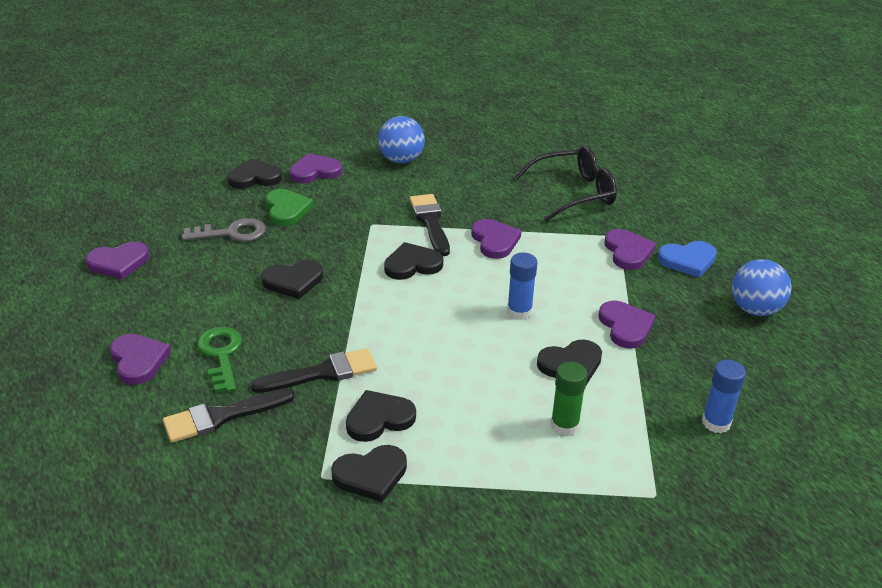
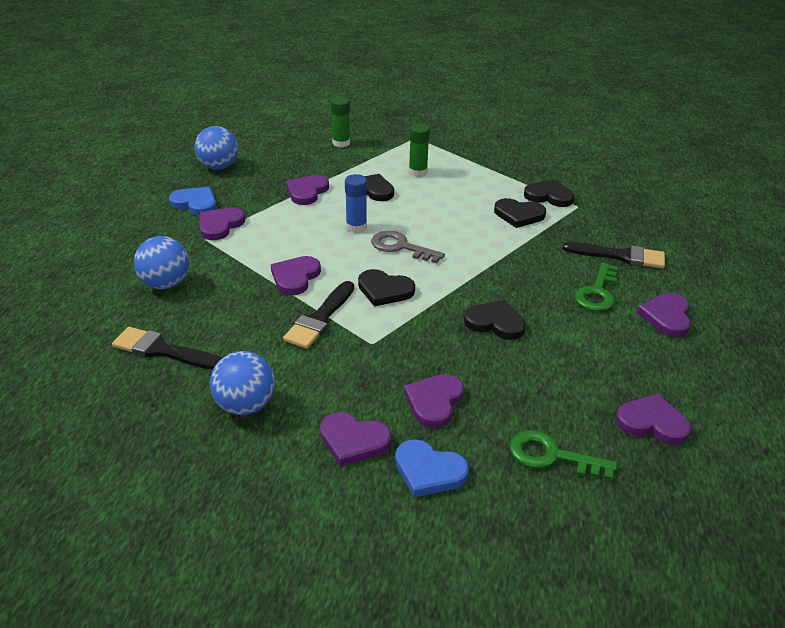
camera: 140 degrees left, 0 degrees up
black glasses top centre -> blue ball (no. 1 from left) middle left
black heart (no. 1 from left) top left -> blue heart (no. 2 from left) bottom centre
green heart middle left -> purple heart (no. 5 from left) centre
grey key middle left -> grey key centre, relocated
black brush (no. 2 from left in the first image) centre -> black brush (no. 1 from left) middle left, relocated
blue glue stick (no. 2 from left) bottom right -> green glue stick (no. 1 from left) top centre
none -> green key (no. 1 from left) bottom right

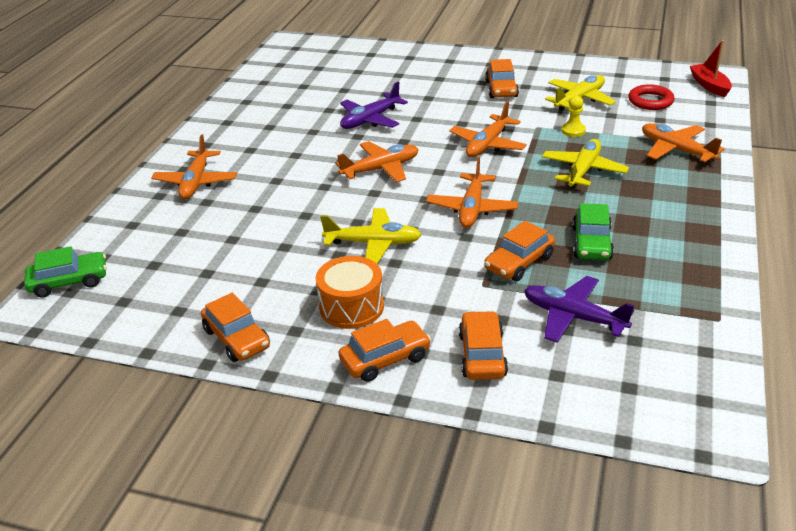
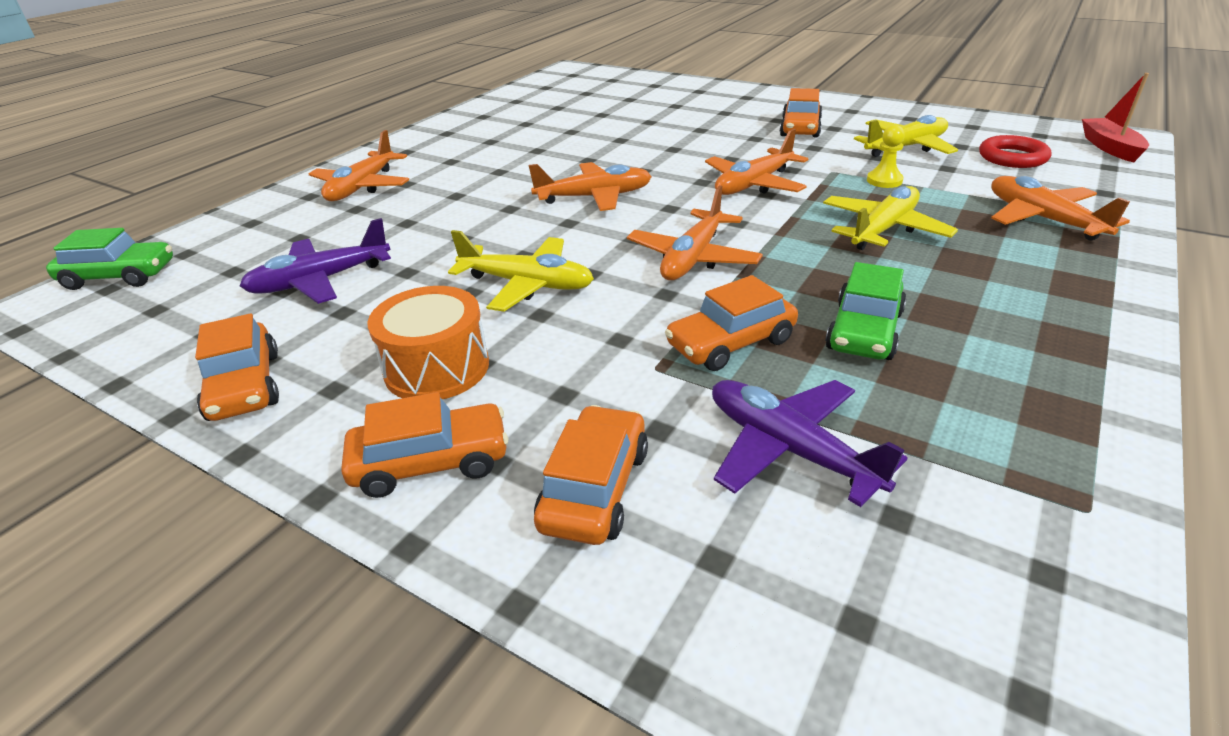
camera: 15 degrees right, 0 degrees up
purple plane (no. 1 from left) top centre -> purple plane (no. 1 from left) middle left, relocated

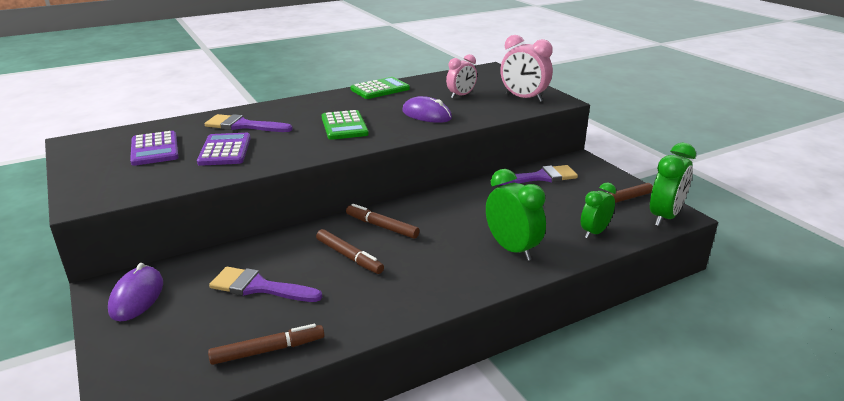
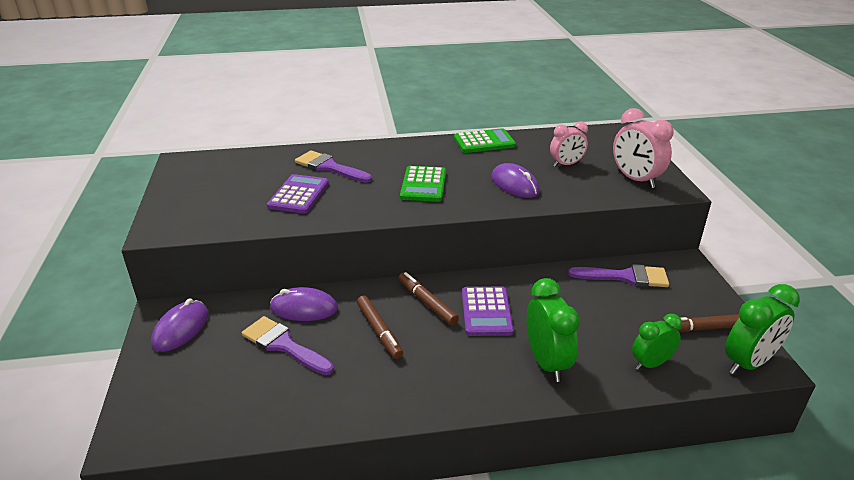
camera: 20 degrees right, 5 degrees up
purple calculator (no. 1 from left in the first image) middle left -> purple calculator (no. 2 from left) centre, relocated
brown marker (no. 1 from left) bottom left -> none
none -> purple mouse (no. 2 from left) centre

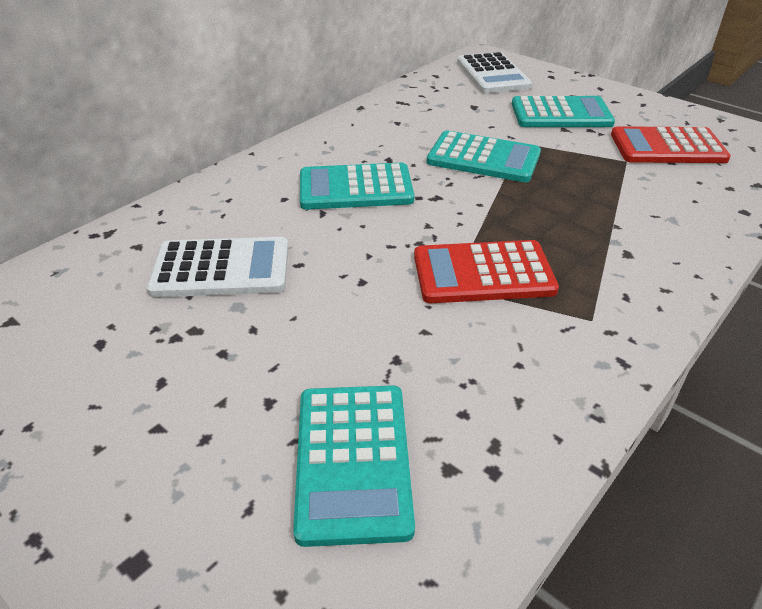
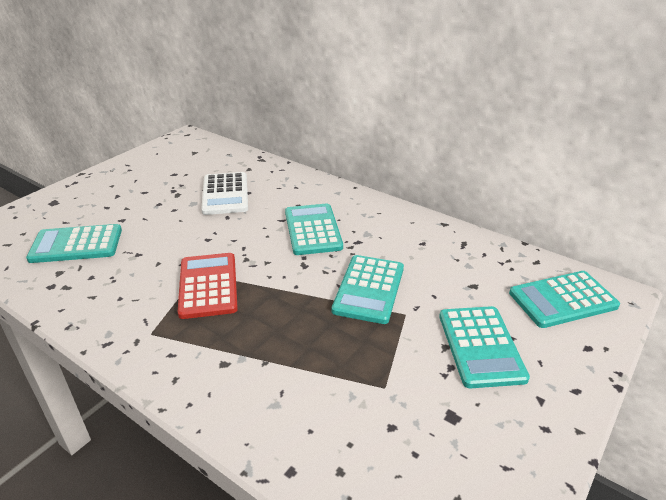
camera: 85 degrees right, 5 degrees down
white calculator (no. 2 from left) top centre -> turquoise calculator (no. 5 from left) middle right
red calculator (no. 2 from left) top right -> none

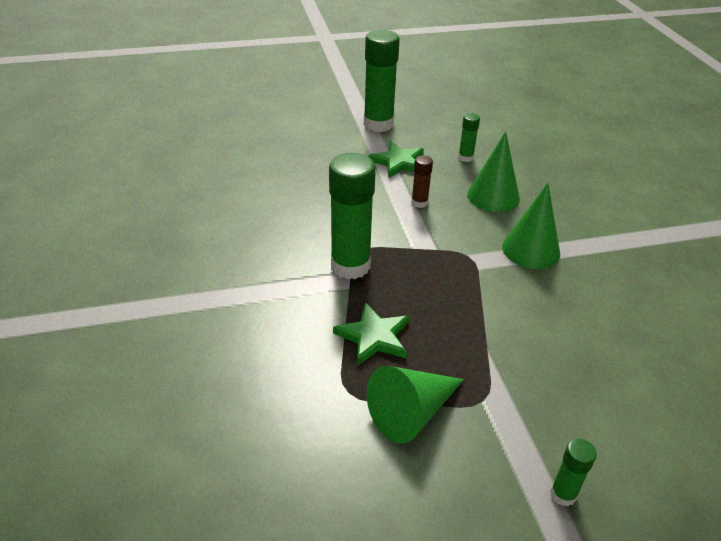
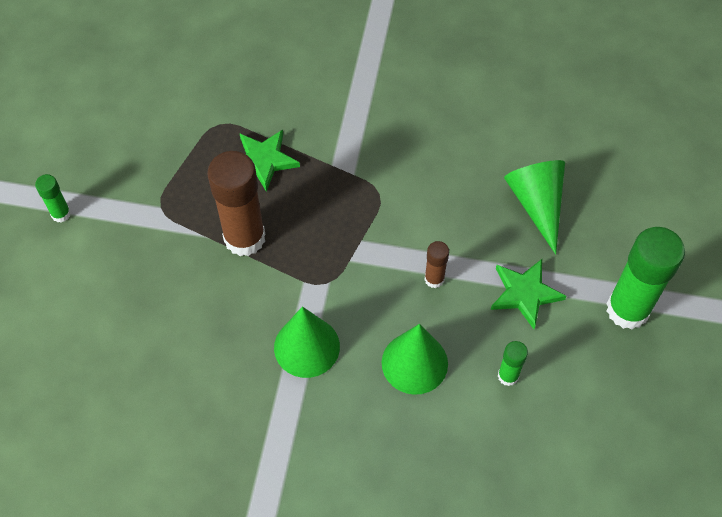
camera: 115 degrees right, 20 degrees up
green glue stick (no. 1 from left) centre -> none
green cone (no. 1 from left in the first image) bottom centre -> green cone (no. 3 from left) middle right, relocated
none -> brown glue stick (no. 1 from left) middle left

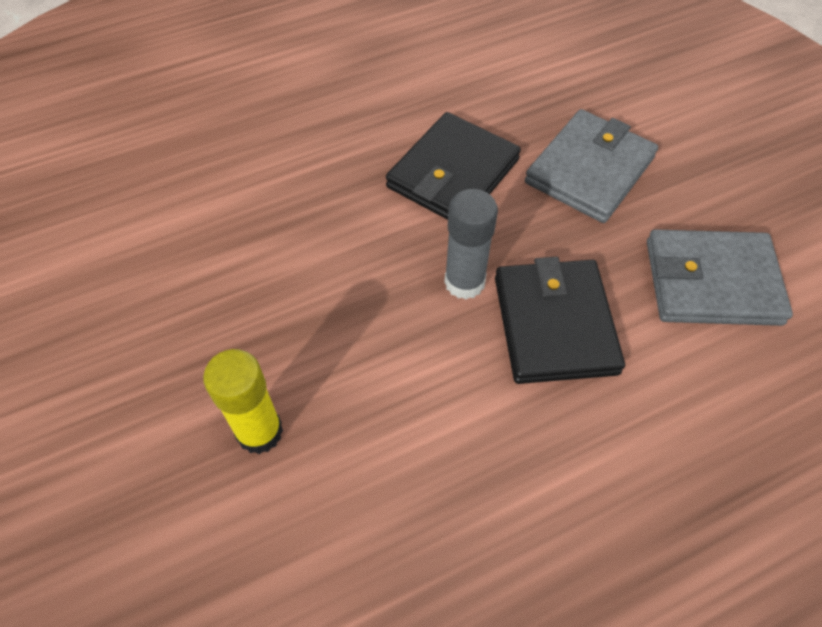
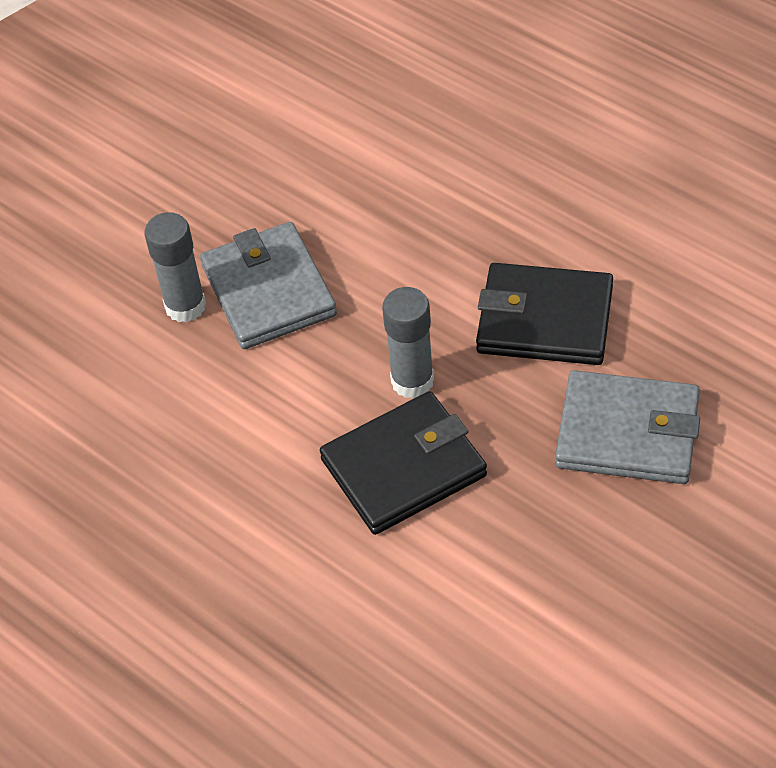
camera: 70 degrees right, 5 degrees down
grey wallet (no. 2 from left in the first image) middle right -> grey wallet (no. 1 from left) centre, relocated
yellow glue stick middle left -> grey glue stick (no. 1 from left) middle left

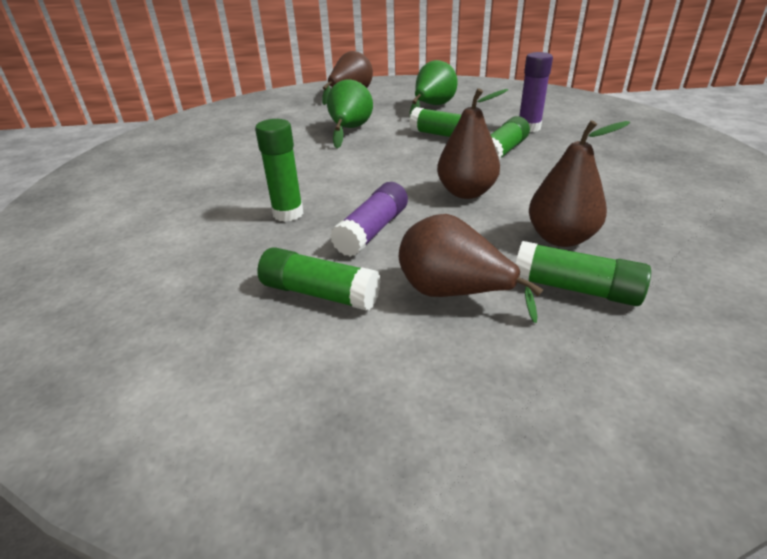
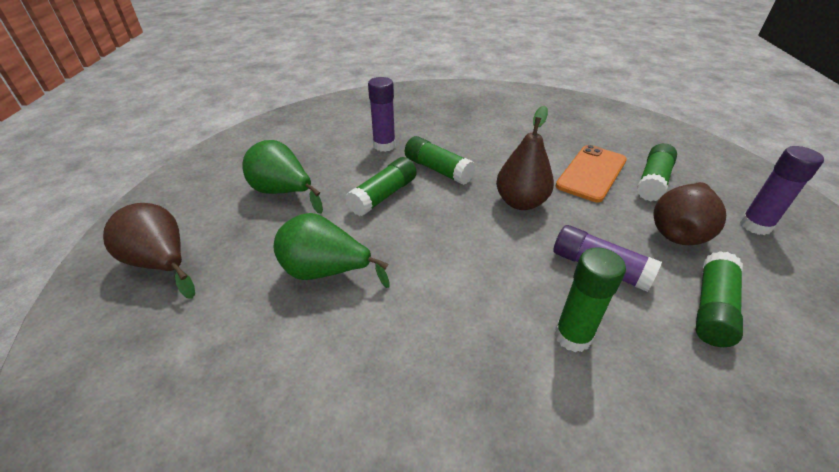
camera: 85 degrees left, 5 degrees up
brown pear (no. 4 from left) top right -> orange phone middle right
none -> purple glue stick (no. 3 from left) middle right

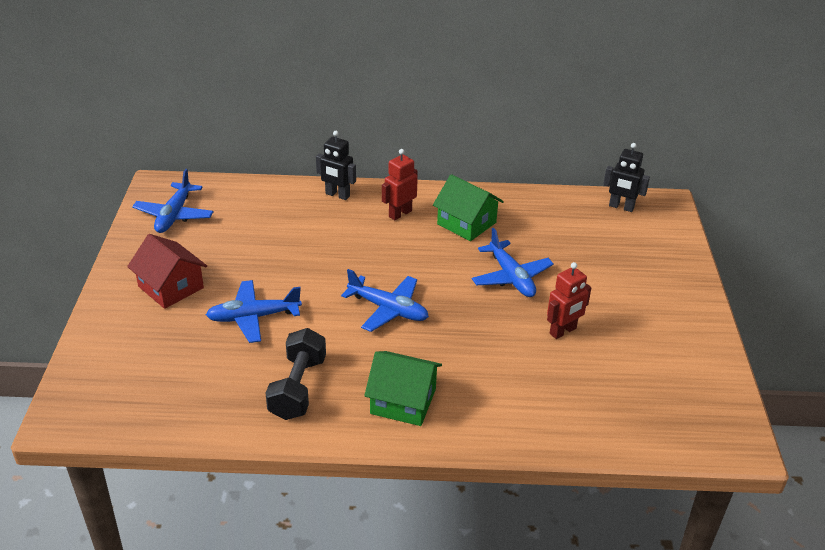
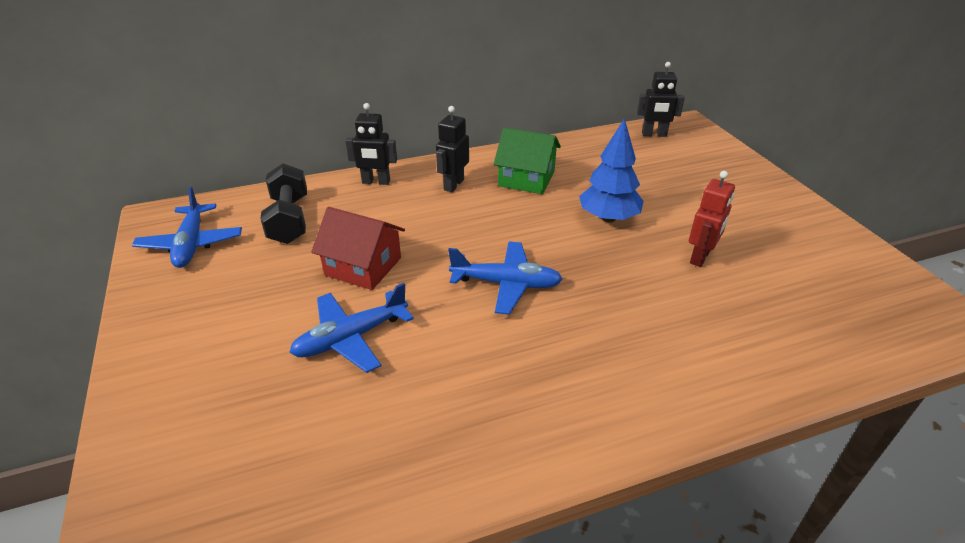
camera: 20 degrees left, 0 degrees up
red robot (no. 1 from left) centre -> black robot (no. 2 from left) top centre
blue plane (no. 4 from left) centre -> blue tree top centre
red house middle left -> red house centre, relocated
black dumbbell bottom centre -> black dumbbell middle left, relocated
green house (no. 1 from left) bottom centre -> none

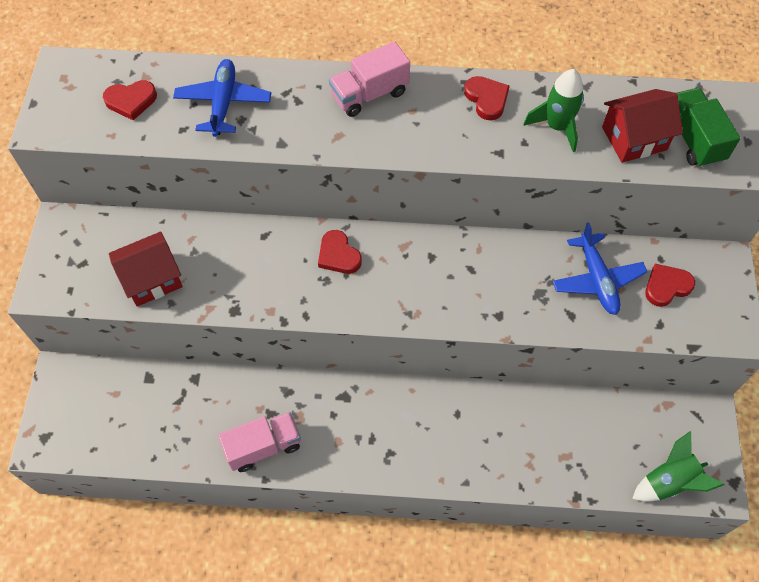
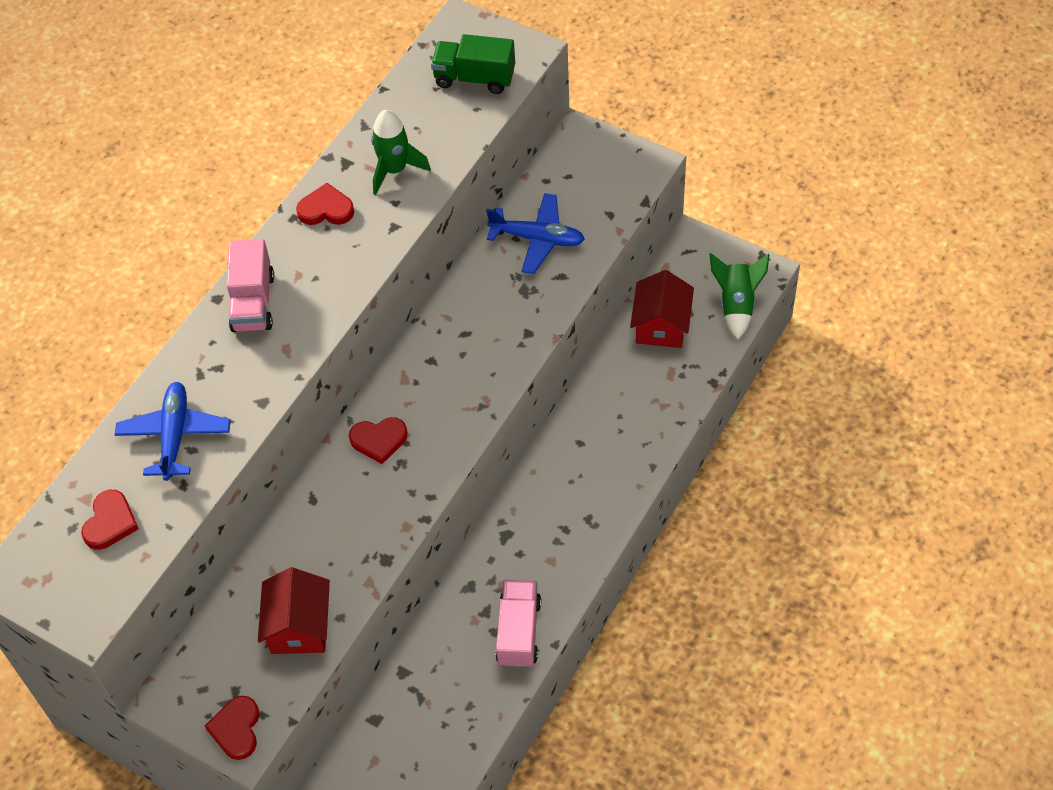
camera: 60 degrees left, 5 degrees down
blue plane (no. 1 from left) top left -> blue plane (no. 1 from left) middle left, 60 degrees clockwise
red house (no. 2 from left) top right -> red house (no. 2 from left) centre, relocated
red heart (no. 4 from left in the first image) middle right -> red heart (no. 2 from left) bottom left, relocated

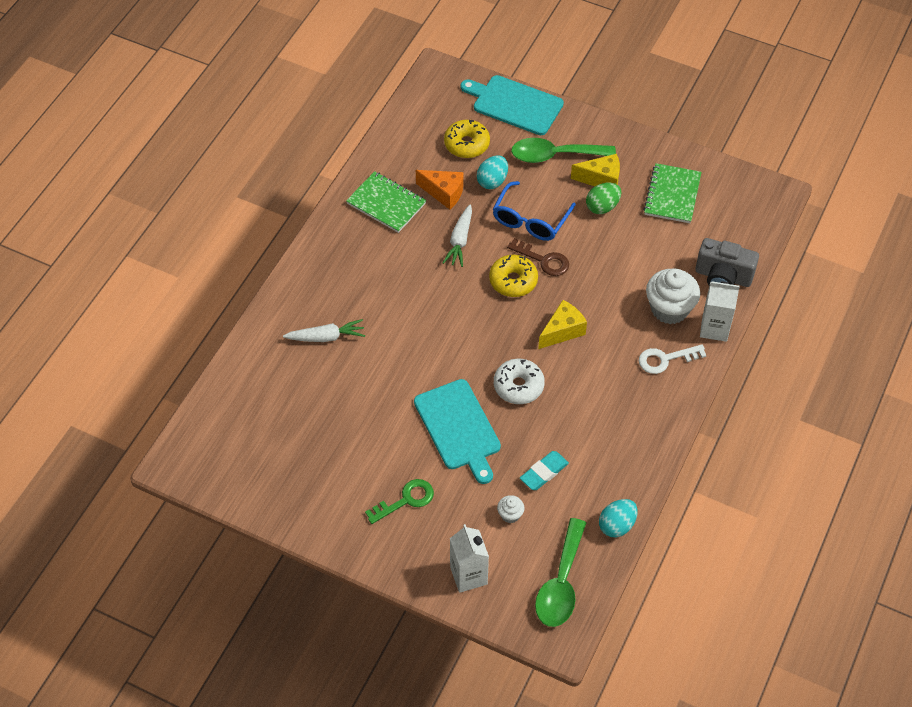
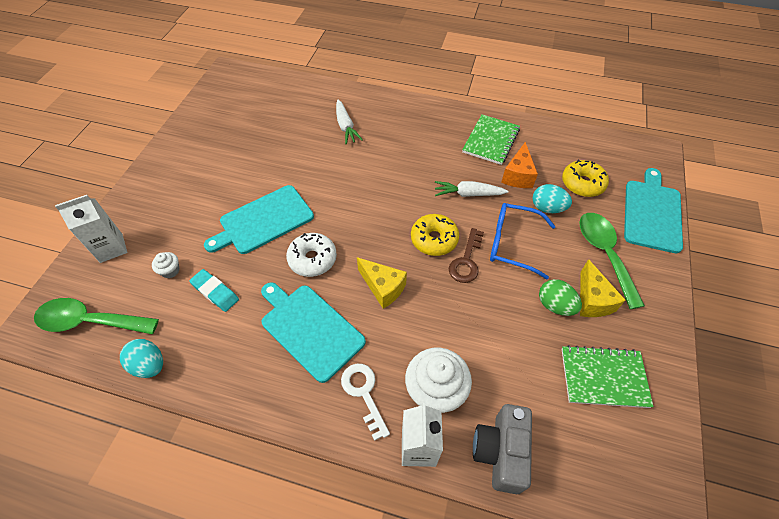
camera: 80 degrees right, 0 degrees up
green key bottom centre -> none
none -> turquoise cutting board (no. 2 from left) centre

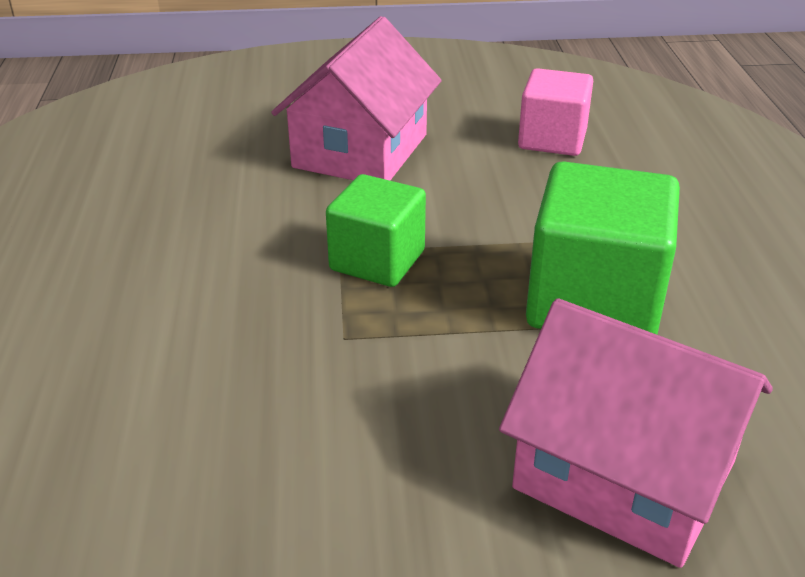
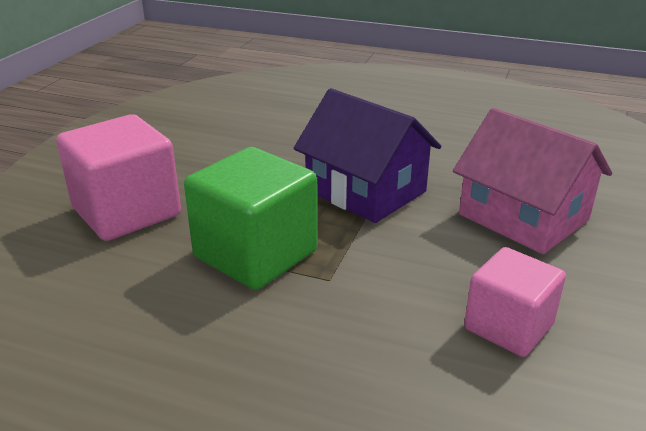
camera: 115 degrees right, 5 degrees down
green cube (no. 1 from left) centre -> purple house centre
pink house (no. 2 from left) bottom right -> pink cube (no. 1 from left) middle left

